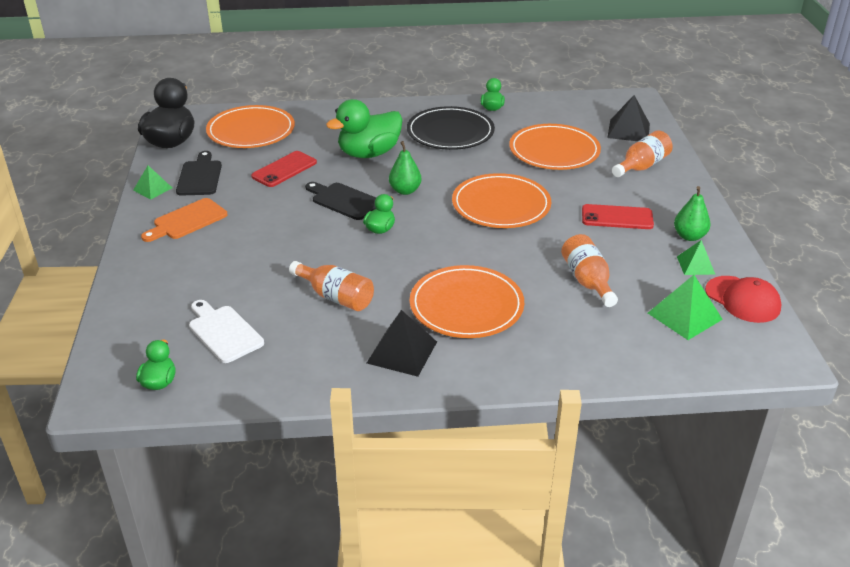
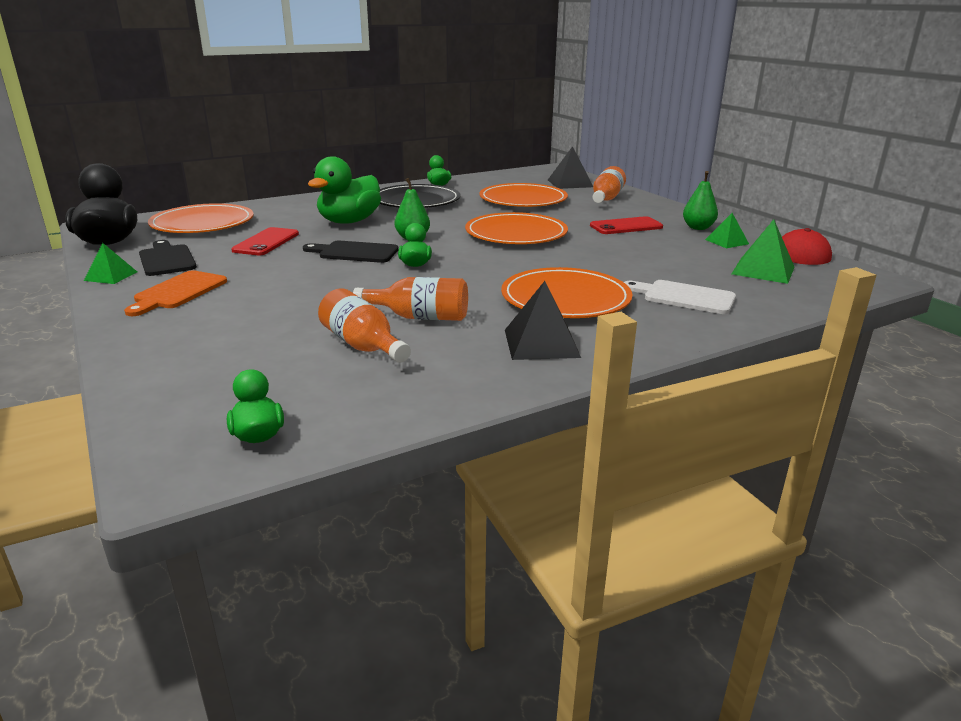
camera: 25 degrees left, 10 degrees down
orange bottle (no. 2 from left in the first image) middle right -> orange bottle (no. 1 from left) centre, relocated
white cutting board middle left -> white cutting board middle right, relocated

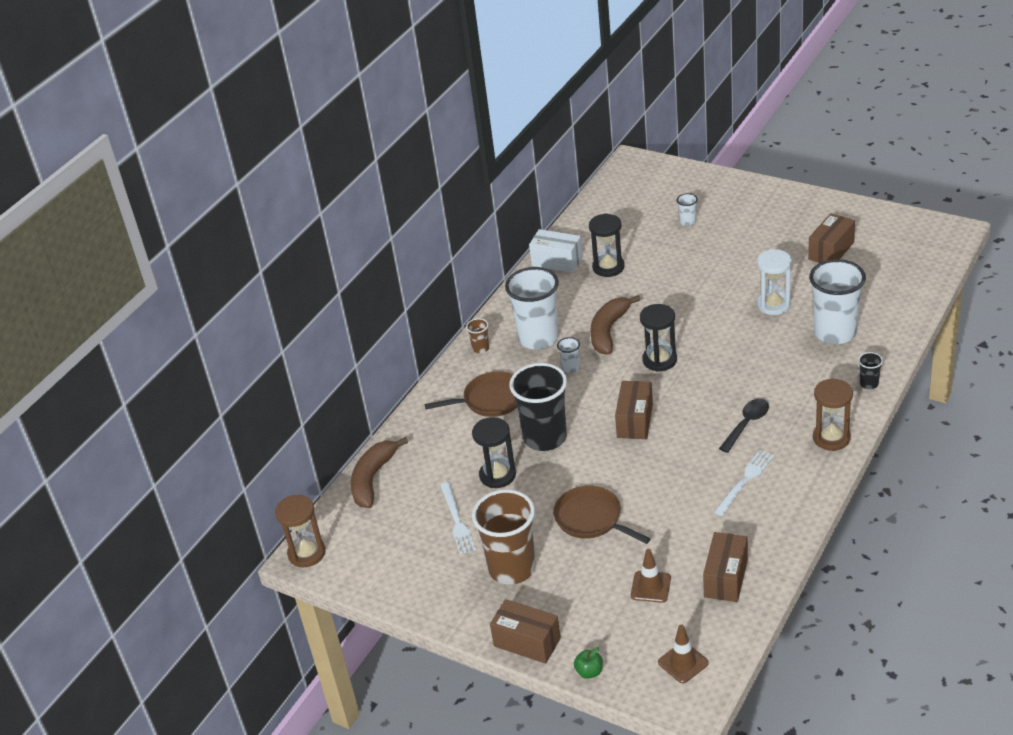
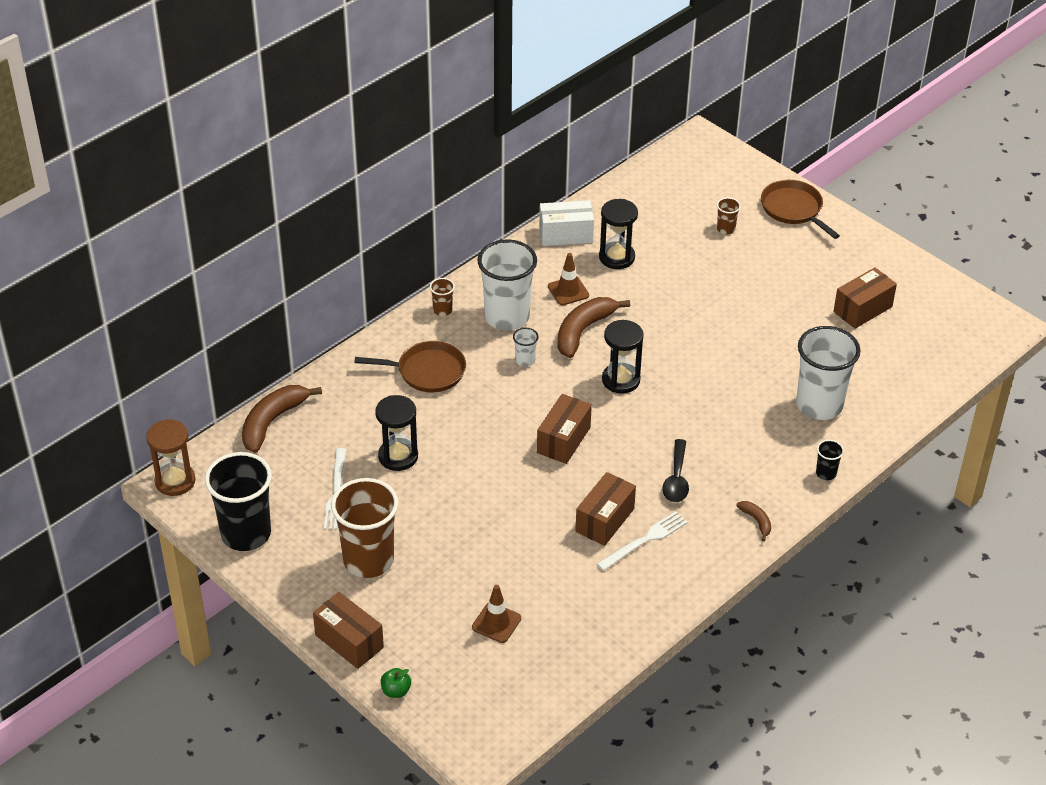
camera: 10 degrees right, 5 degrees up
white cup (no. 3 from left) top right -> brown cup (no. 3 from left) top right
white box centre -> white box top centre, 45 degrees counterclockwise
white hourglass middle right -> none
black cup (no. 1 from left) centre -> black cup (no. 1 from left) middle left, relocated
brown hourglass (no. 2 from left) middle right -> brown banana (no. 3 from left) middle right
black spoon middle right -> black spoon centre, 135 degrees clockwise
brown pan (no. 2 from left) bottom centre -> brown pan (no. 2 from left) top right, relocated
brown box (no. 3 from left) bottom right -> brown box (no. 3 from left) centre, relocated
brown traffic cone (no. 2 from left) bottom right -> brown traffic cone (no. 2 from left) centre, relocated

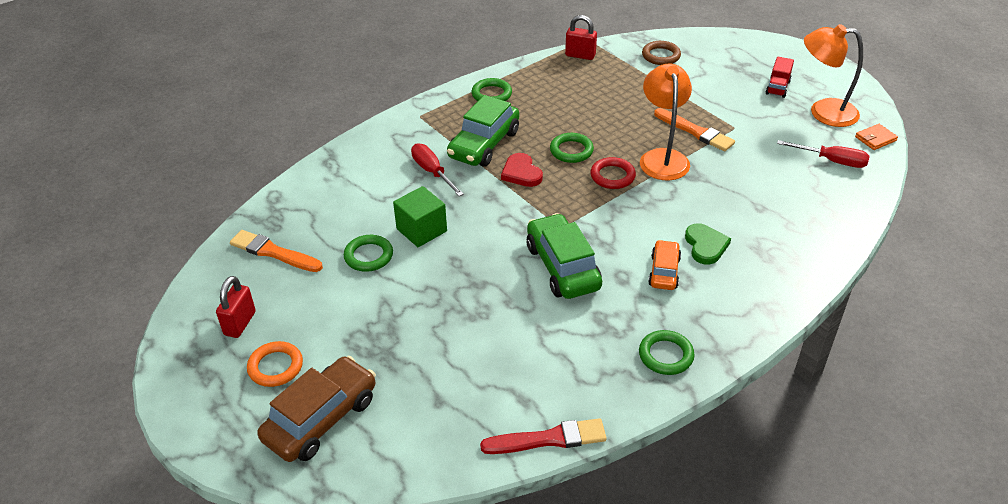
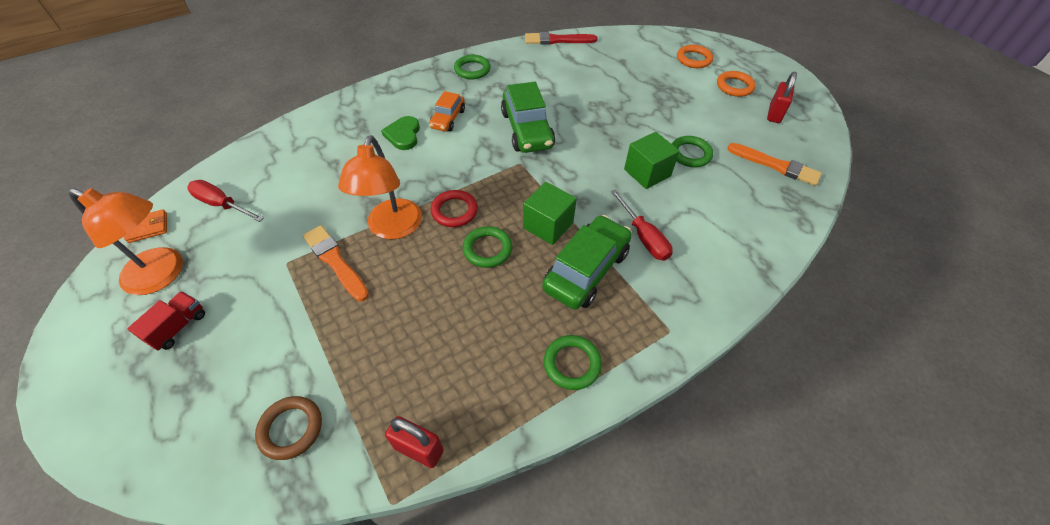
camera: 175 degrees left, 10 degrees up
red heart centre -> green cube (no. 1 from left) centre
brown car bottom left -> orange ring (no. 1 from left) top centre

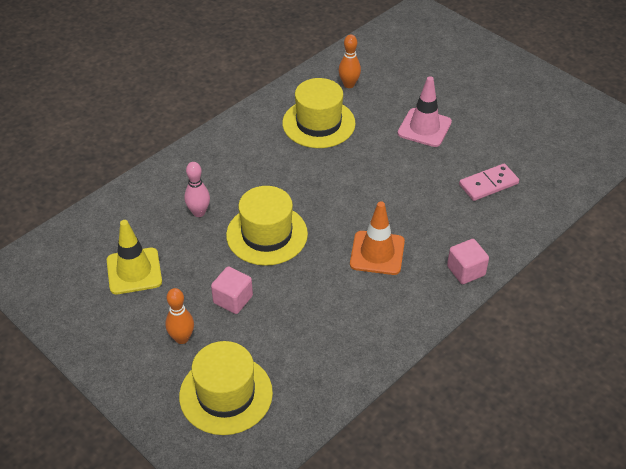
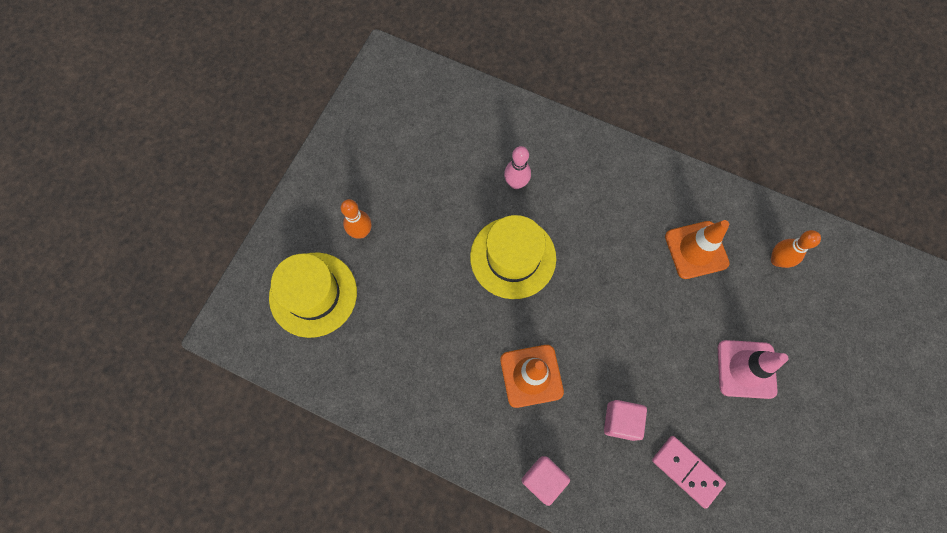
camera: 70 degrees right, 25 degrees up
yellow hat (no. 3 from left) top centre -> orange traffic cone (no. 2 from left) middle right
yellow traffic cone middle left -> none
pink cube (no. 1 from left in the first image) centre -> pink cube (no. 2 from left) bottom centre, relocated

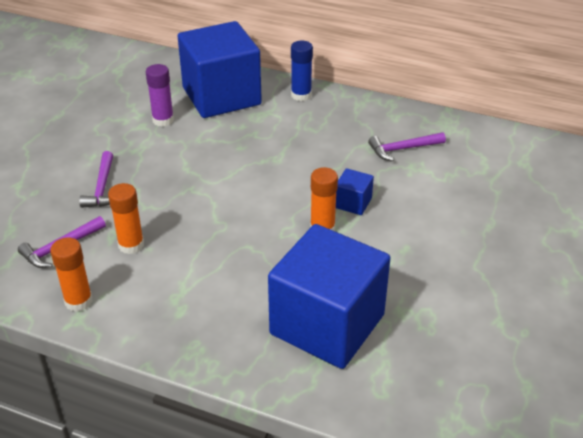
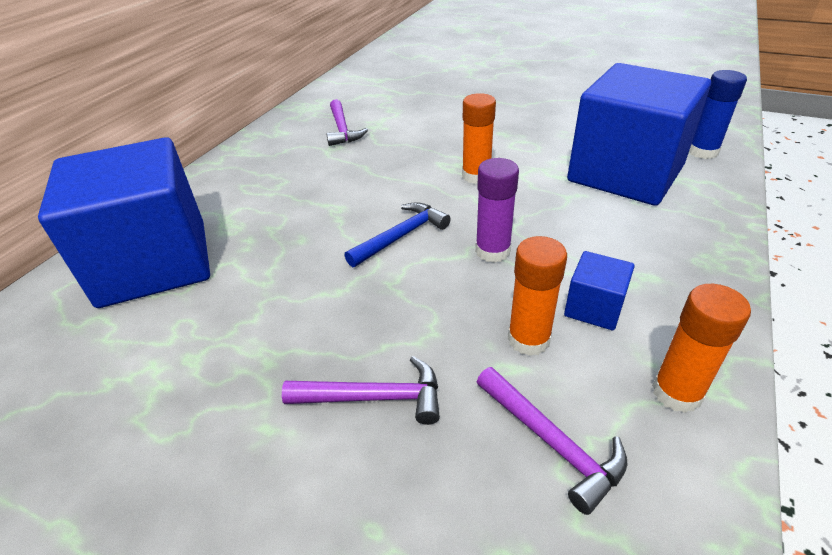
camera: 85 degrees left, 0 degrees up
blue glue stick top centre -> blue glue stick top right, relocated
purple glue stick top left -> purple glue stick centre, relocated
blue cube (no. 3 from left in the first image) centre -> blue cube (no. 2 from left) middle right, relocated
none -> blue hammer centre

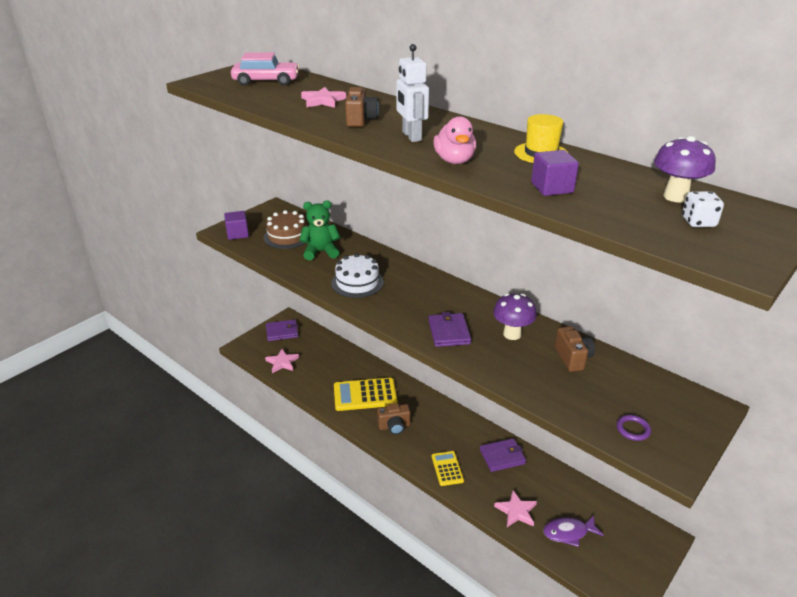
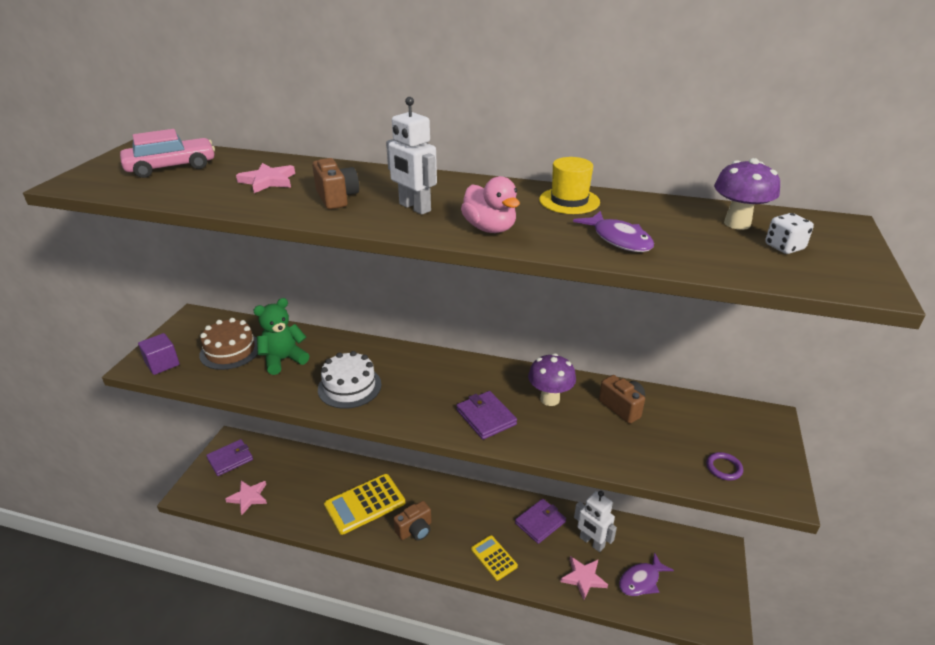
camera: 25 degrees left, 0 degrees up
purple cube (no. 2 from left) top right -> purple fish (no. 1 from left) centre
none -> white robot (no. 2 from left) bottom centre

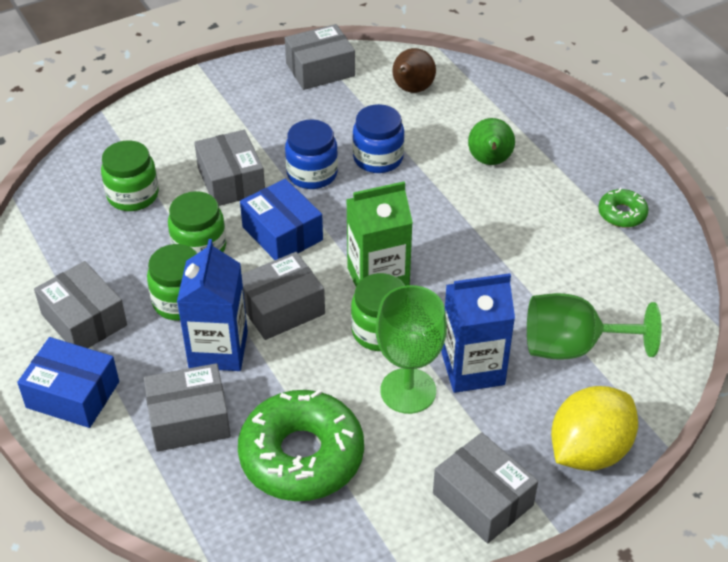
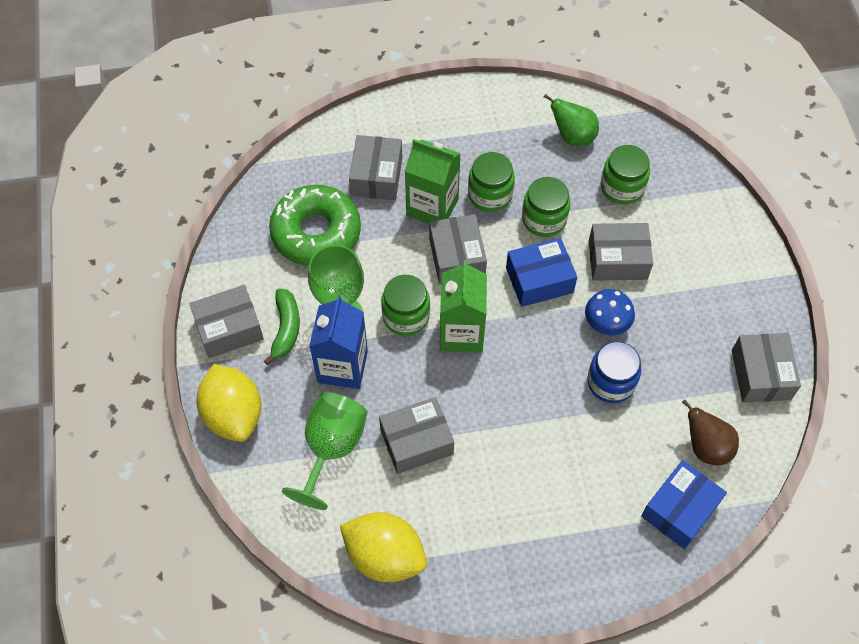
camera: 110 degrees right, 15 degrees up
green pear top right -> green pear top centre, relocated
blue jar (no. 1 from left) top centre -> blue mushroom middle right
green donut (no. 2 from left) middle right -> none
blue carton (no. 1 from left) middle left -> green carton (no. 1 from left) top centre
grey box (no. 1 from left in the first image) middle left -> grey box (no. 3 from left) bottom centre, relocated
blue box (no. 1 from left in the first image) bottom left -> blue box (no. 2 from left) bottom right, relocated
none -> green banana middle left
none -> yellow lemon (no. 2 from left) bottom centre

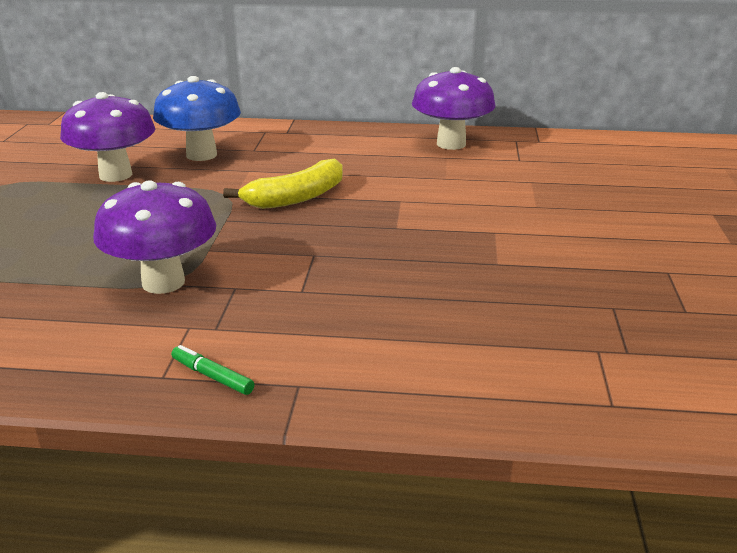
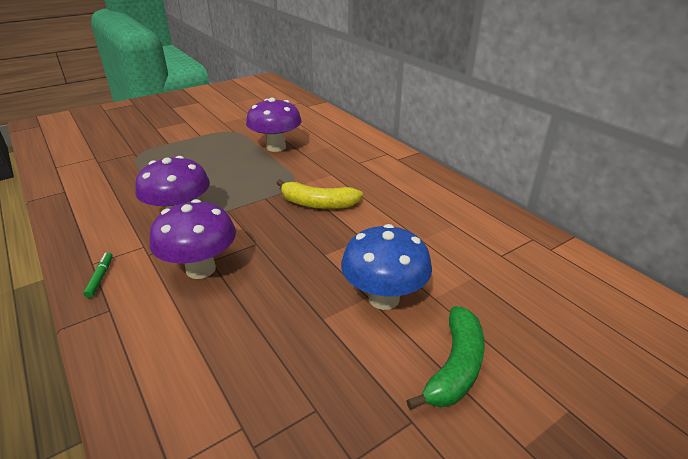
camera: 50 degrees right, 5 degrees up
purple mushroom (no. 3 from left in the first image) top centre -> purple mushroom (no. 2 from left) middle left, relocated
blue mushroom top left -> blue mushroom centre, relocated
none -> green banana bottom centre

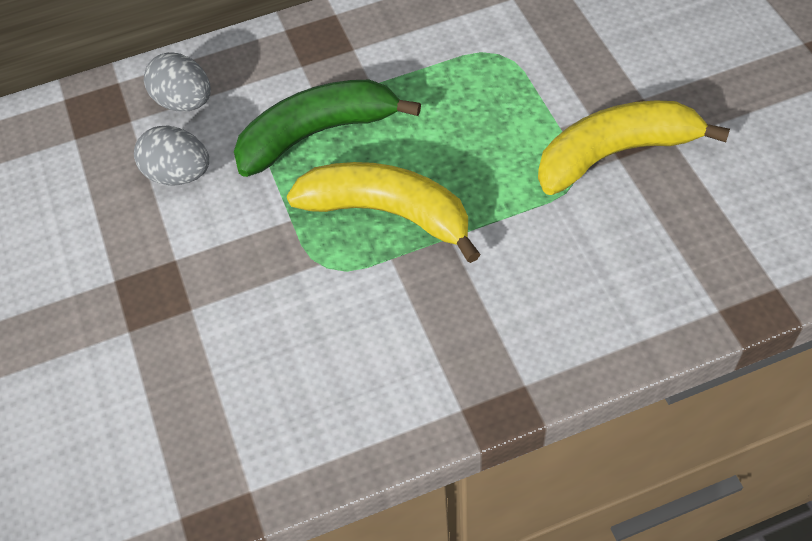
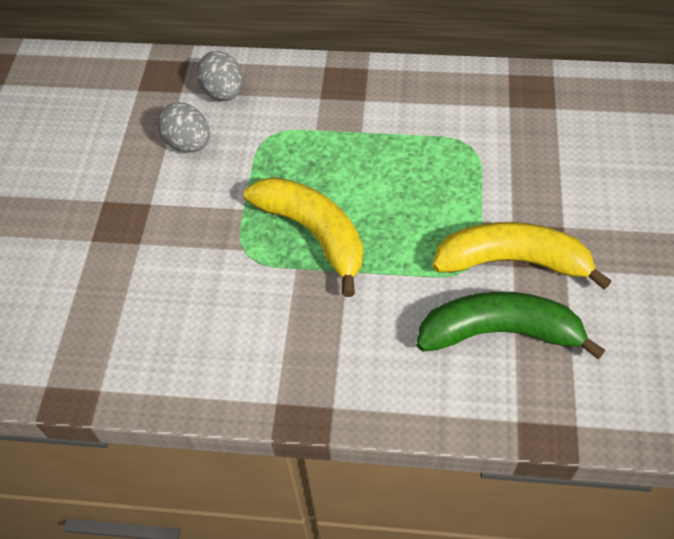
camera: 25 degrees right, 0 degrees up
green banana top centre -> green banana middle right, relocated

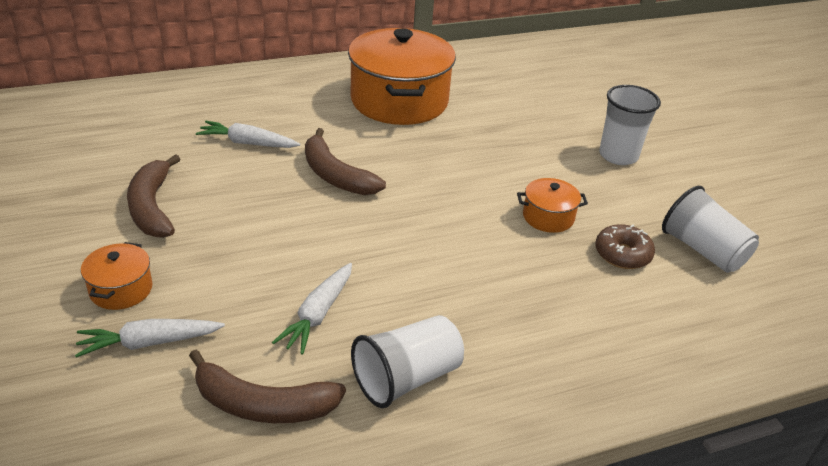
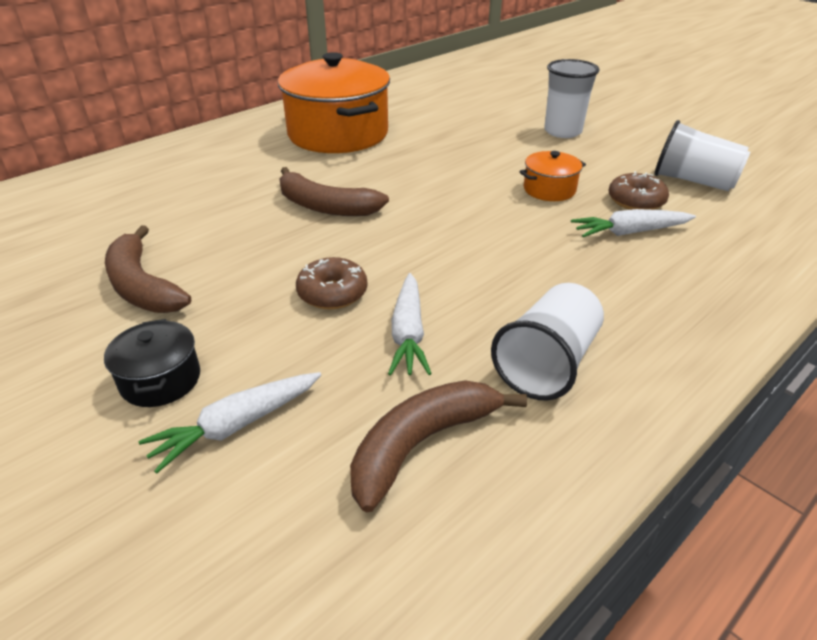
camera: 20 degrees left, 0 degrees up
white carrot (no. 2 from left in the first image) top left -> white carrot (no. 3 from left) middle right, relocated
orange pot (no. 1 from left) middle left -> black pot middle left
brown banana (no. 2 from left in the first image) bottom left -> brown banana (no. 3 from left) bottom centre, 150 degrees clockwise
none -> brown donut (no. 1 from left) centre

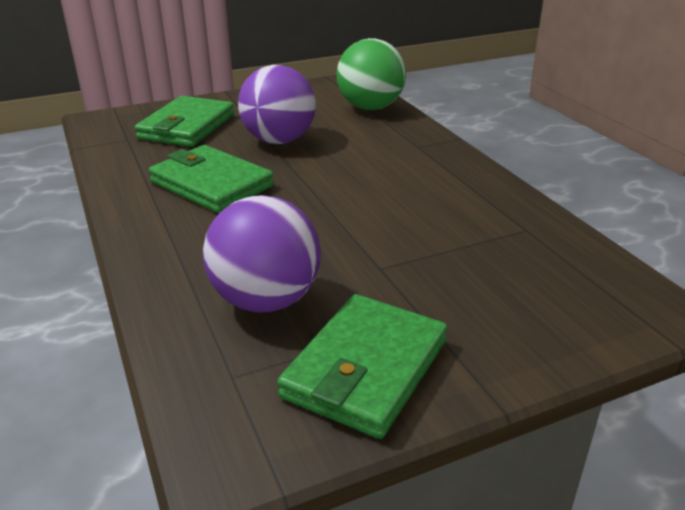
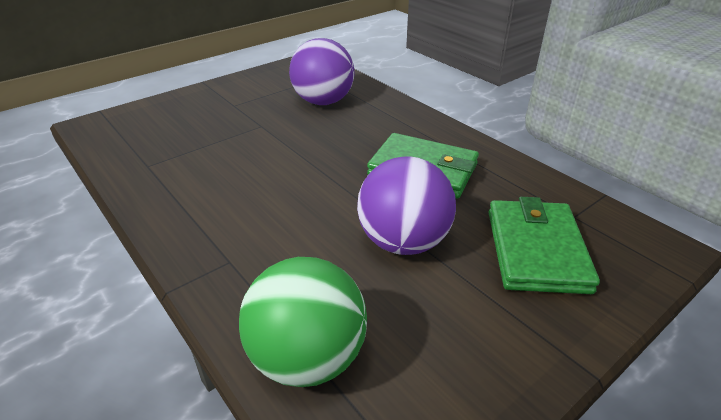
camera: 165 degrees right, 5 degrees up
green wallet (no. 3 from left) bottom centre -> none

